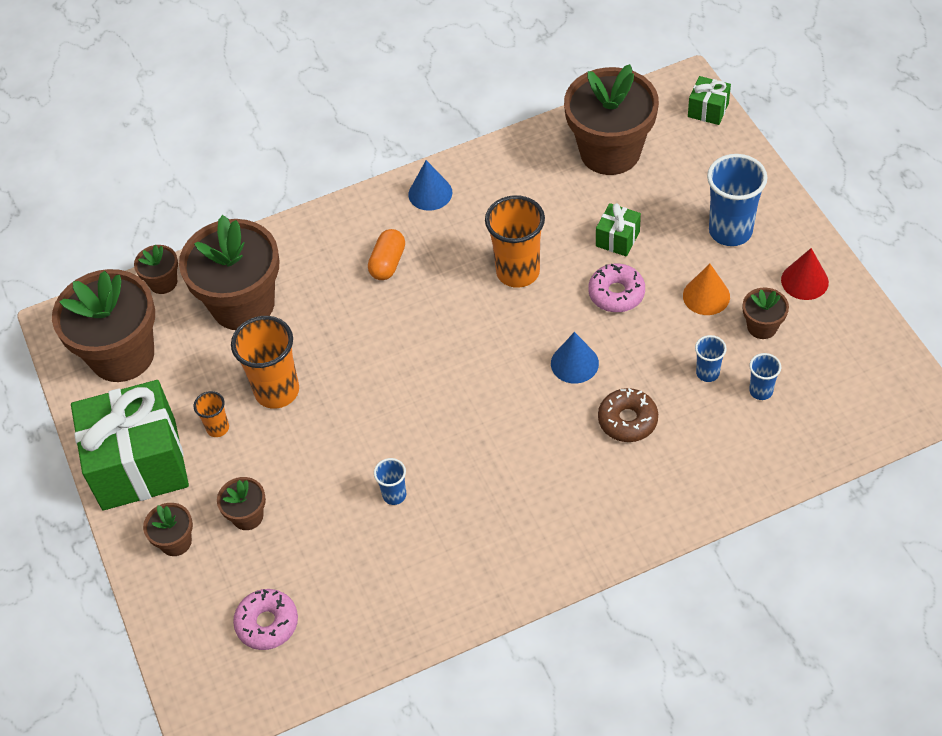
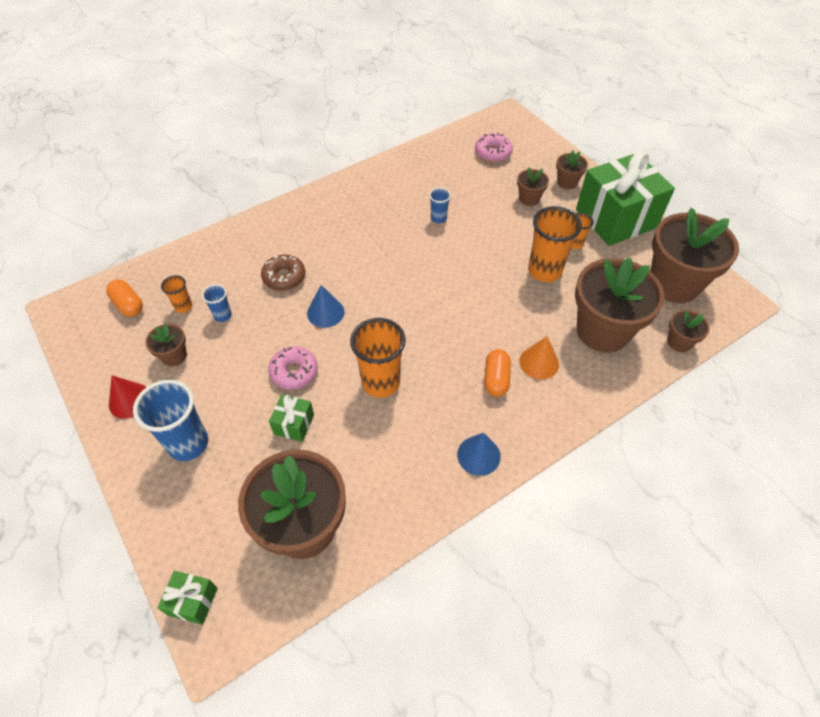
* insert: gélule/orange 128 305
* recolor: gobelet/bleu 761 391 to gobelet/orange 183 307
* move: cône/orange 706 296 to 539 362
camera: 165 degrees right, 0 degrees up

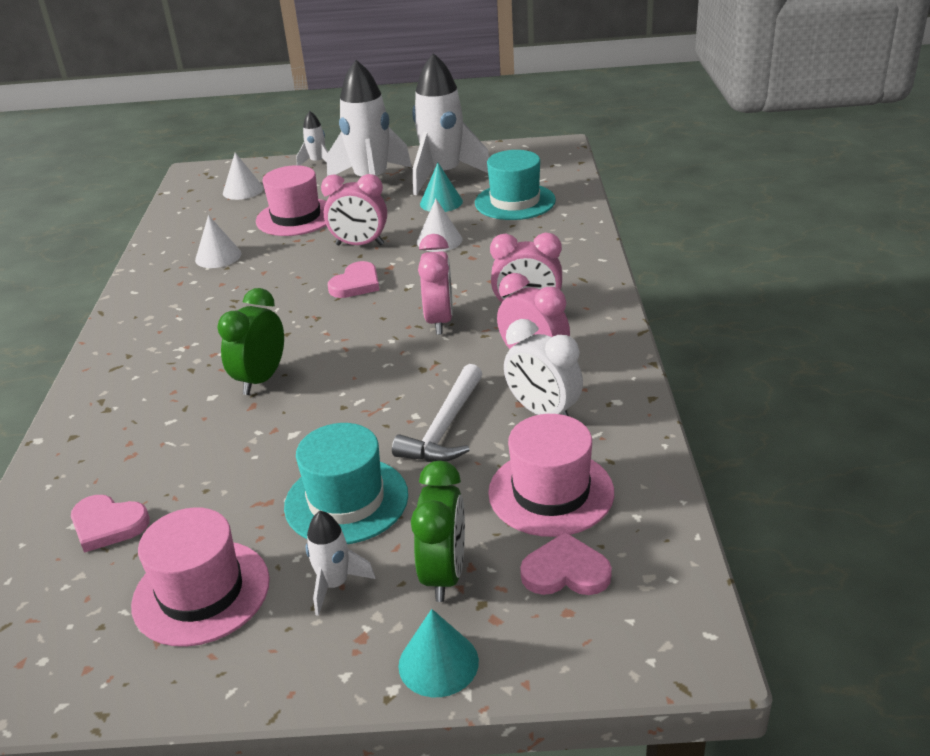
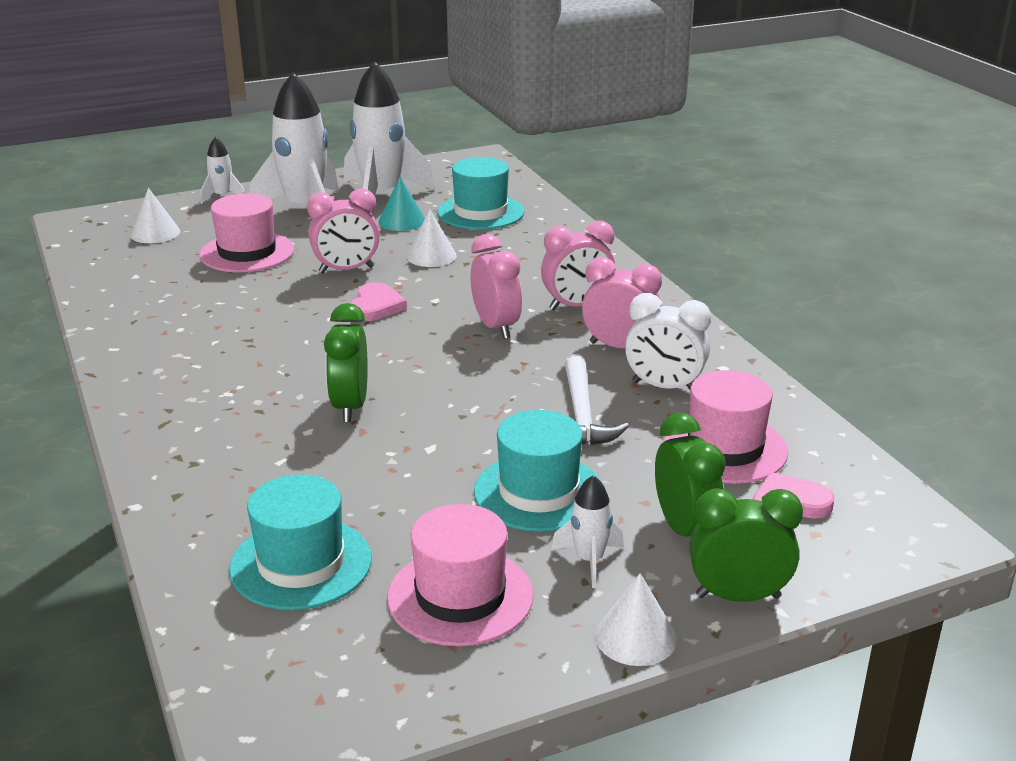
* replace: cœur/rose 108 525 to chapeau/turquoise 301 563
* move: cône/blanc 218 256 to 635 637
* replace: cône/turquoise 438 663 to réveil/vert 738 596
camera: 25 degrees left, 5 degrees down

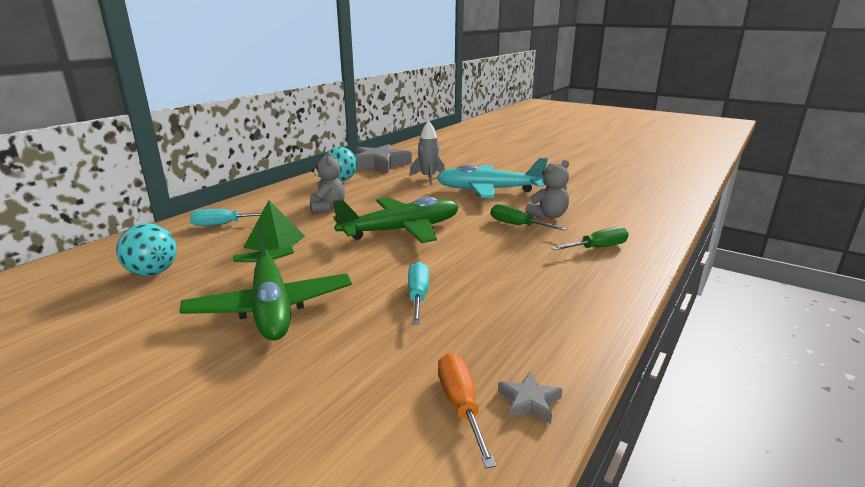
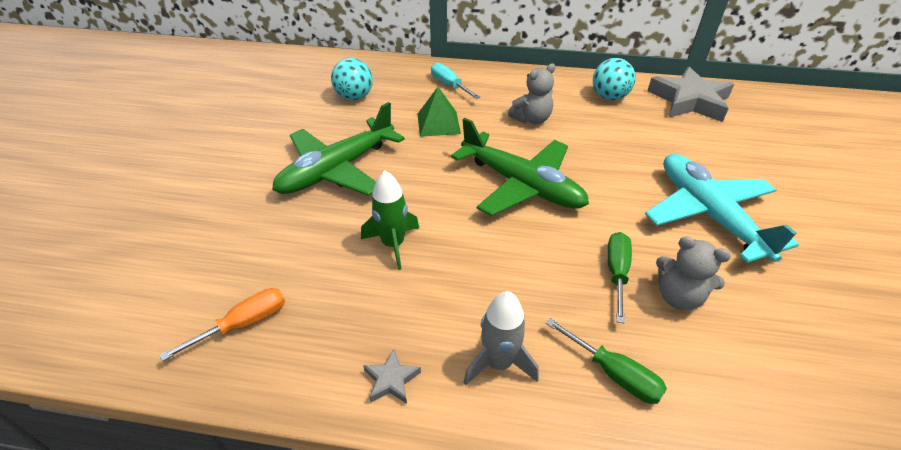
* replace: tournevis/turquoise 418 296 to fusée/vert 393 244
* move: étoile/gris 529 402 to 391 380
* move: fusée/gris 428 178 to 499 363
camera: 65 degrees right, 20 degrees up

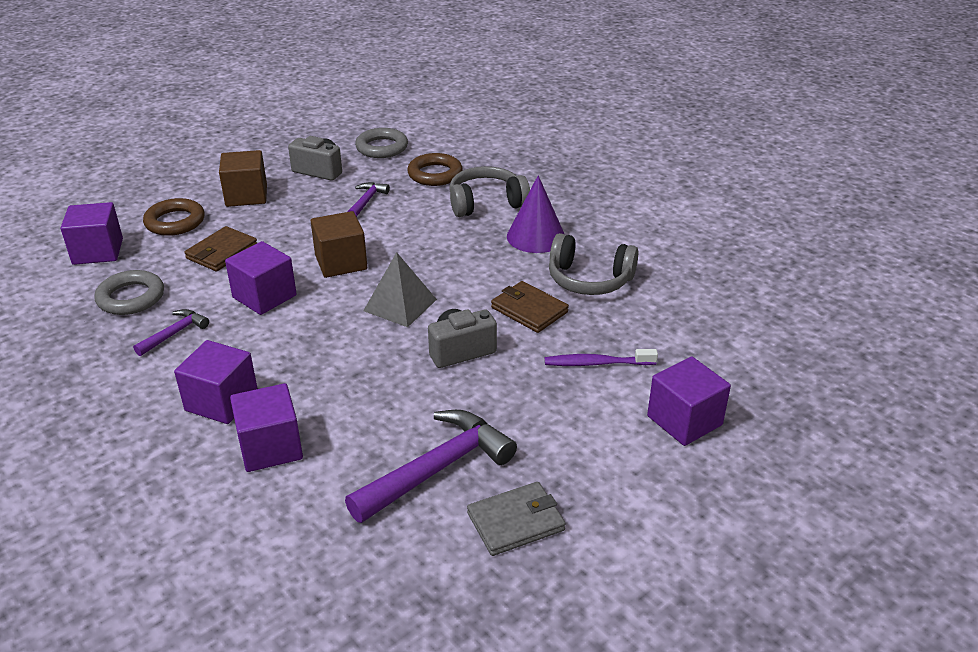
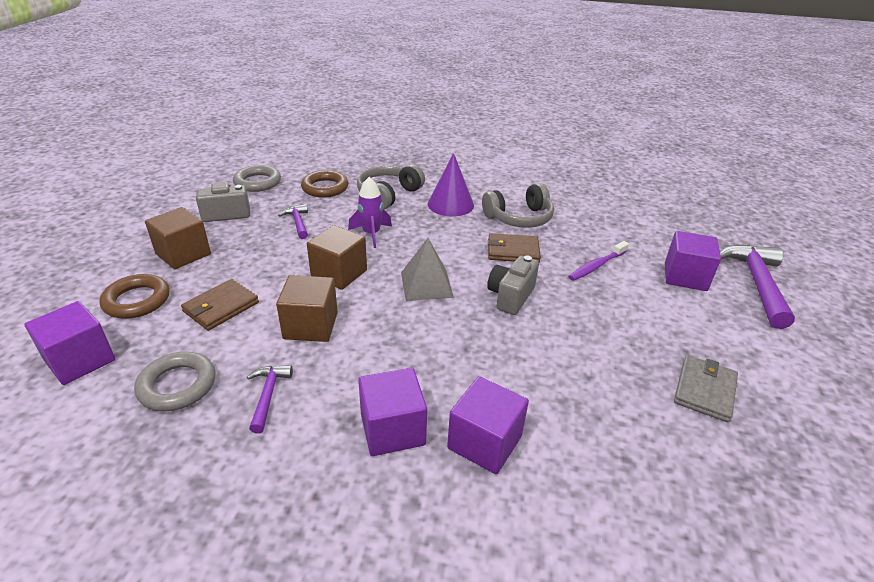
* rotate: portefeuille/marron 222 252 = 221 307 45 degrees clockwise
* recolor: cube/violet 264 296 to cube/marron 311 325
* insert: fusée/violet 371 234
* move: marteau/violet 437 469 to 757 283
camera: 40 degrees left, 0 degrees up

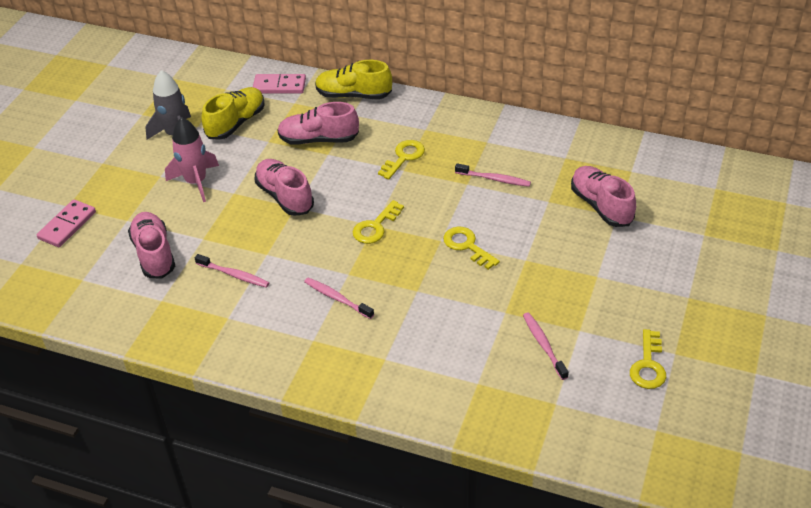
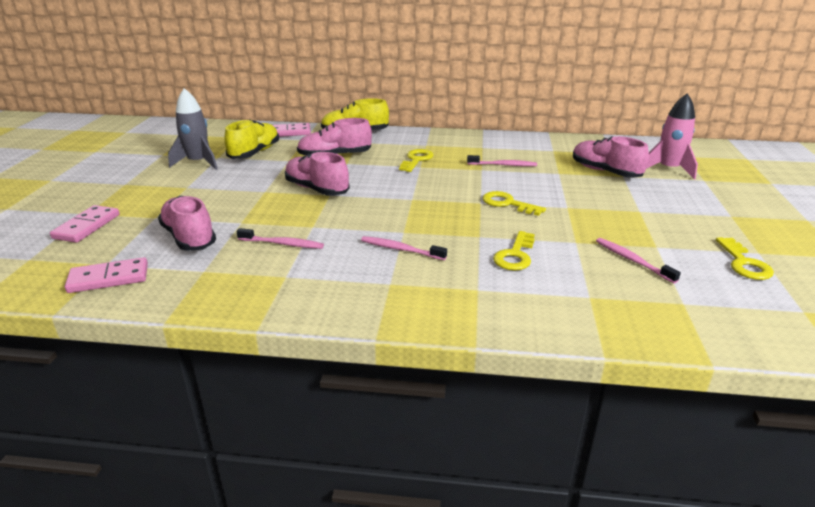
* insert: domino/rose 109 278
* move: clé/jaune 375 227 to 515 255
* move: fusée/rose 196 182 to 668 169
camera: 15 degrees left, 15 degrees down

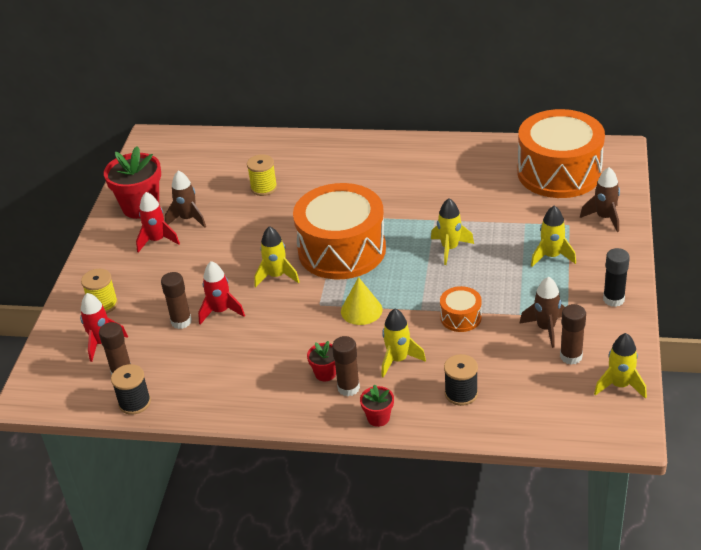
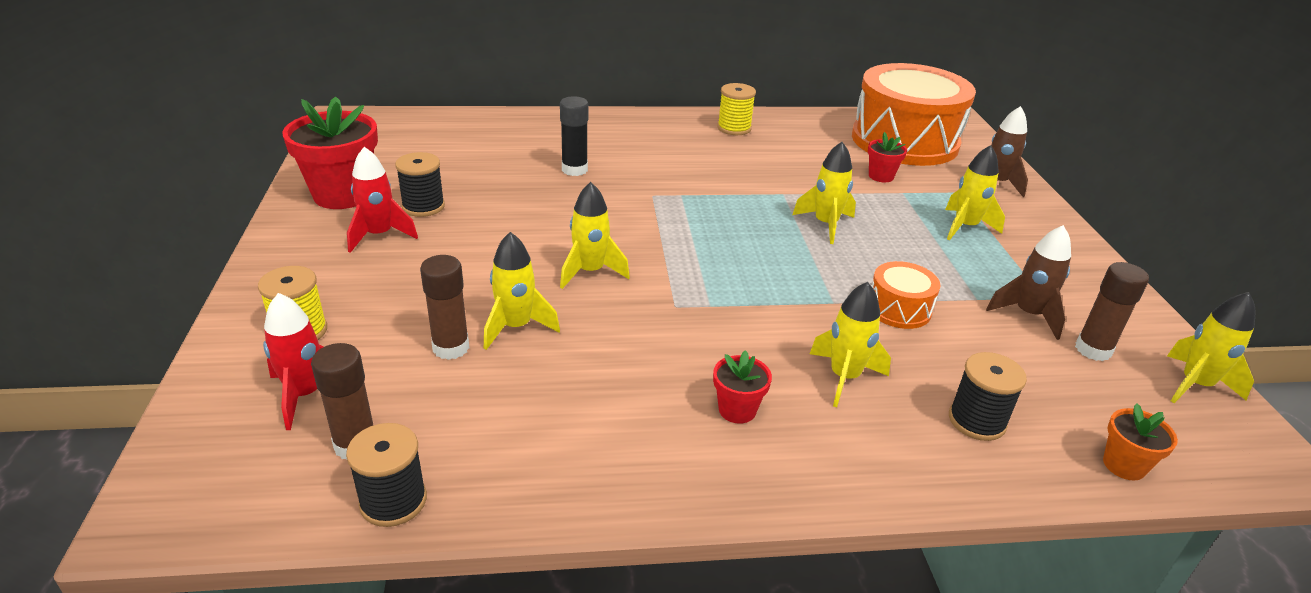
* replace: fusée/marron 188 219 to bobine/noir 423 206
* recolor: fusée/rouge 221 311 to fusée/jaune 516 327
* move: bâton de colle/noir 613 299 to 574 170
* move: bobine/jaune 264 188 to 734 128
* move: pot de fleurs/rouge 378 418 to 881 176
* insert: pot de fleurs/orange 1124 465
* delete: tambour/orange 342 250
* delete: bâton de colle/marron 348 388
* delete: cône/jaune 361 310
camera: 20 degrees left, 5 degrees down

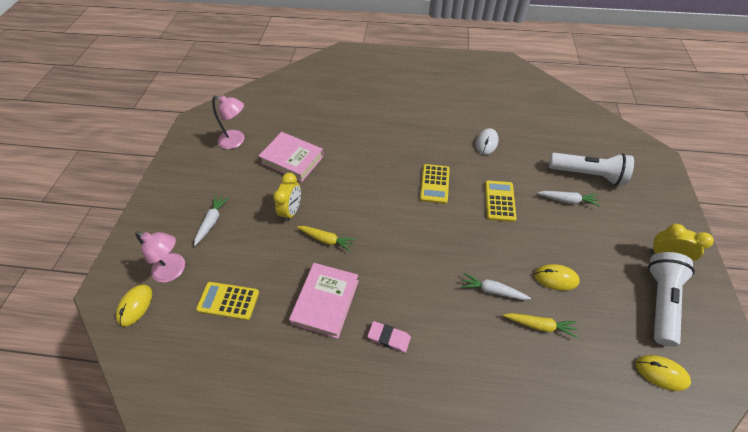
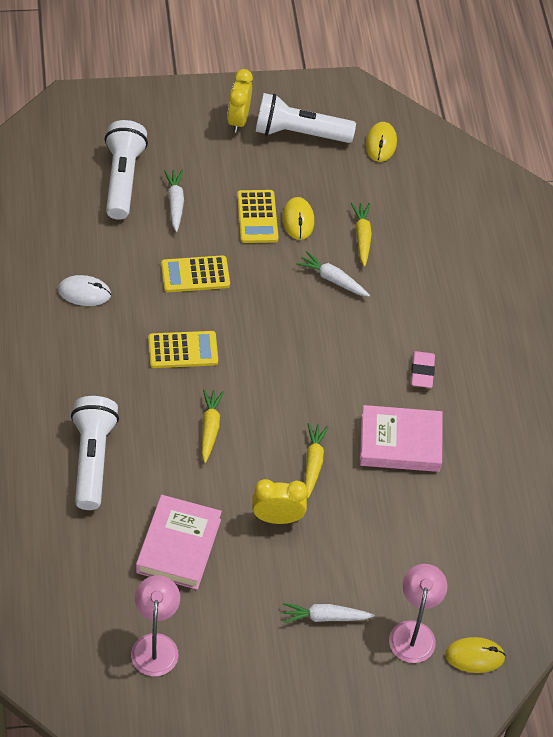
* insert: lampe de poche/blanc 92 459
* insert: carotte/jaune 210 428
* move: calculatrice/jaune 228 301 to 257 217
* rotate: carotte/blanc 492 290 = 332 279 120 degrees clockwise
camera: 110 degrees left, 0 degrees up

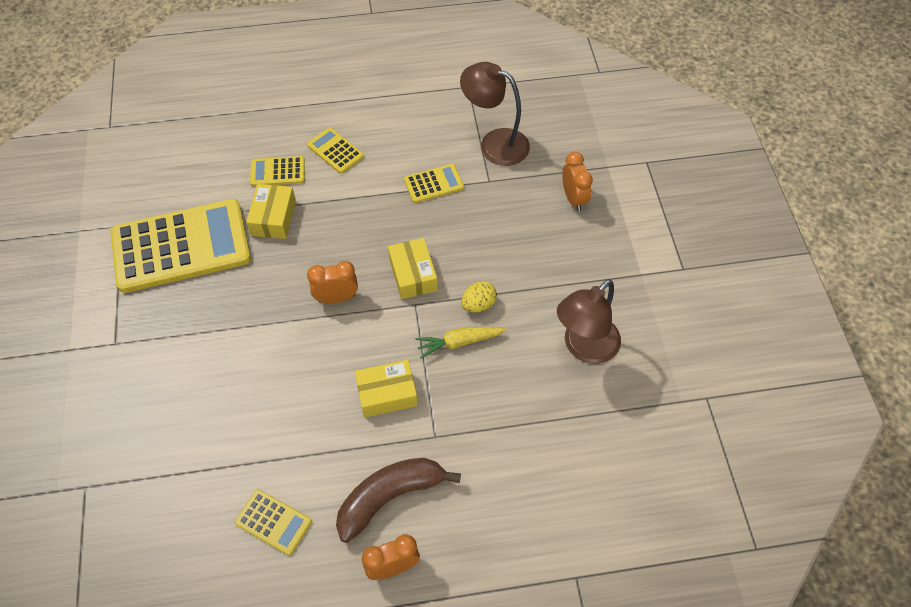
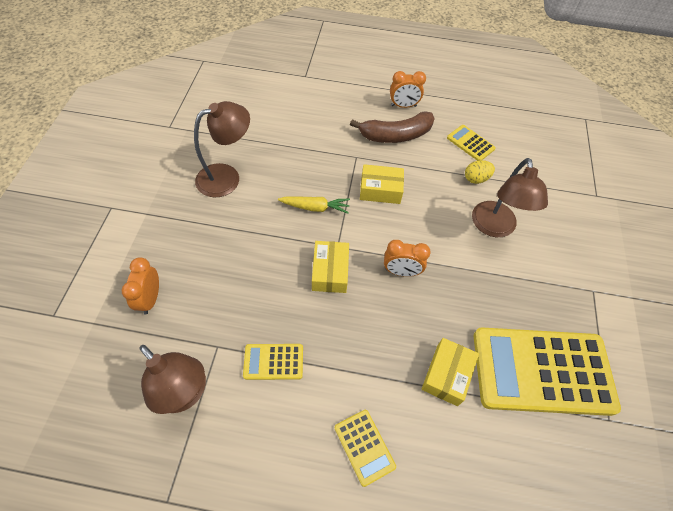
* move: œuf/jaune 478 305 to 476 179
* insert: lampe/marron 494 227
* delete: calculatrice/jaune 278 172
camera: 165 degrees left, 0 degrees up

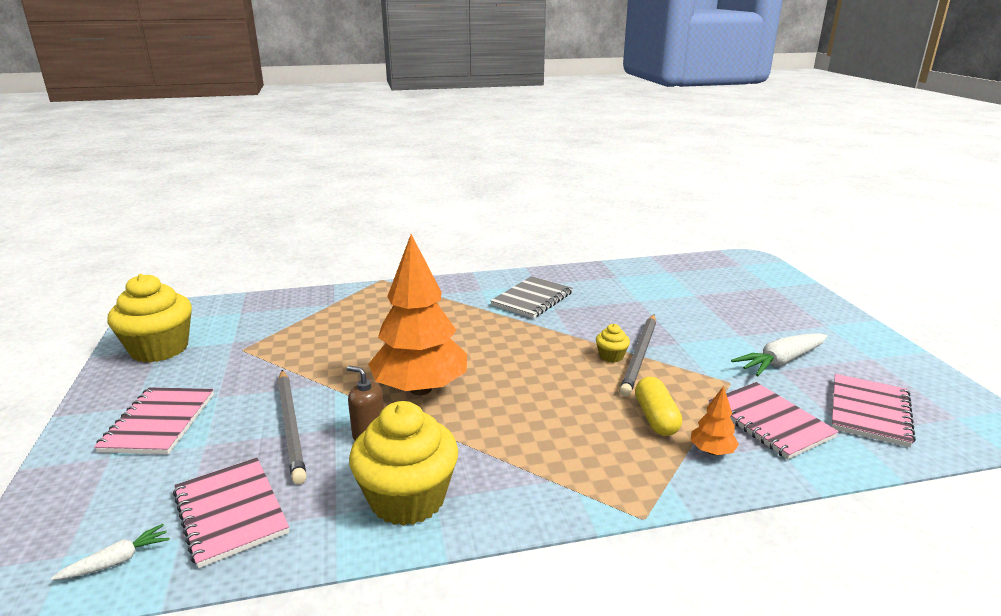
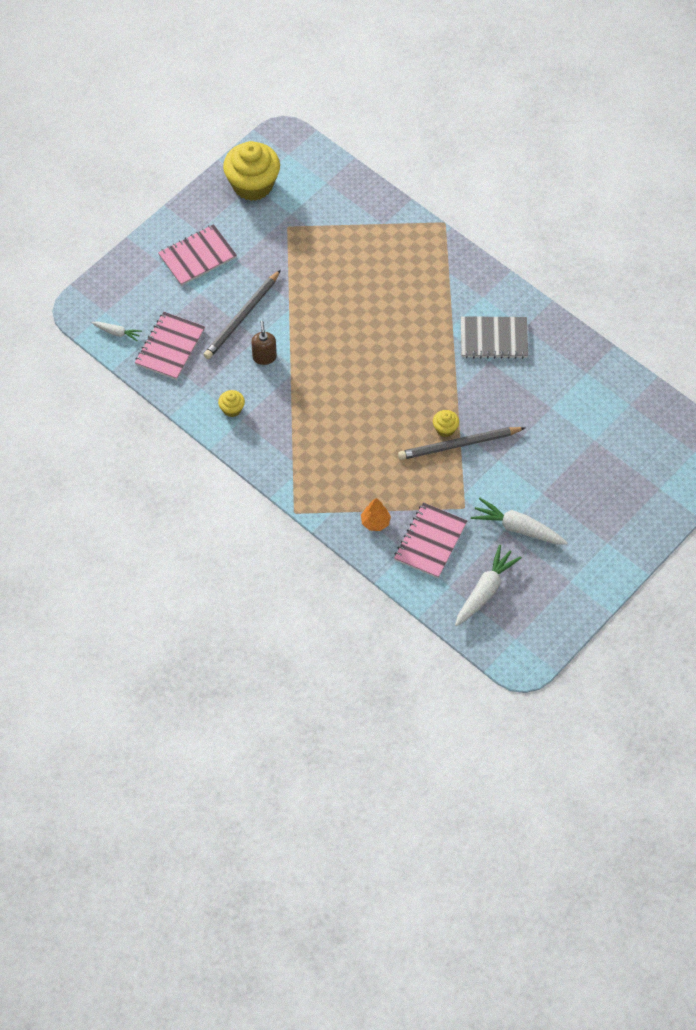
* resize: muffin/jaune 407 499 = 232 409 x0.44
* replace: carnet/rose 869 412 to carotte/blanc 485 591
* delete: arbre/orange 421 389
* delete: gélule/jaune 656 418
camera: 55 degrees right, 35 degrees up

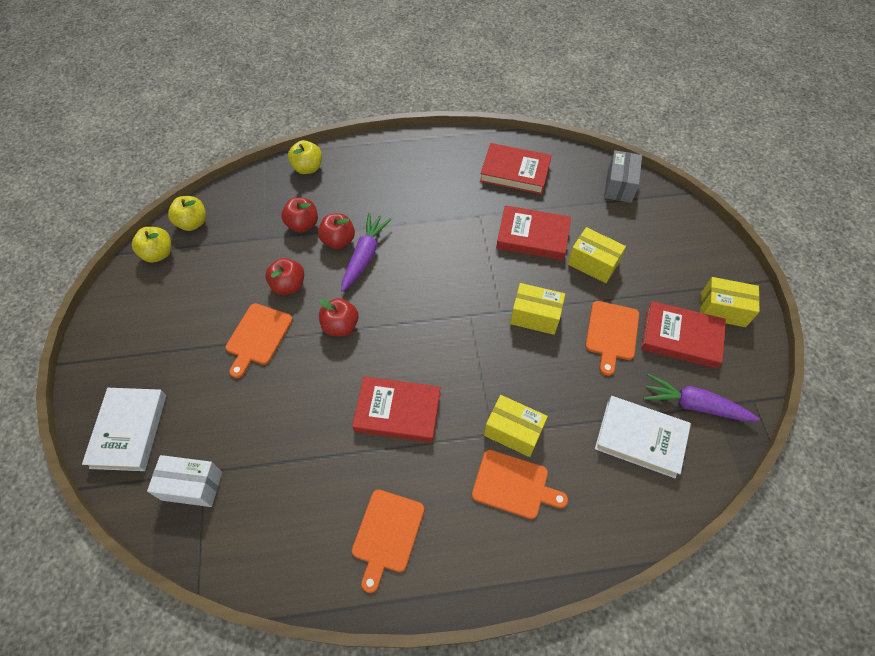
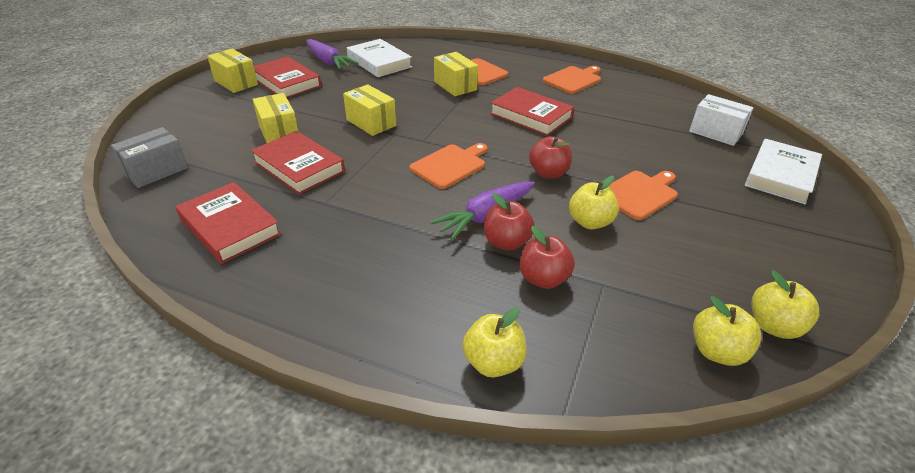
* move: planche à découper/orange 611 333 to 450 165
* recolor: pomme/rouge 288 285 to pomme/jaune 590 222
camera: 150 degrees left, 20 degrees down

